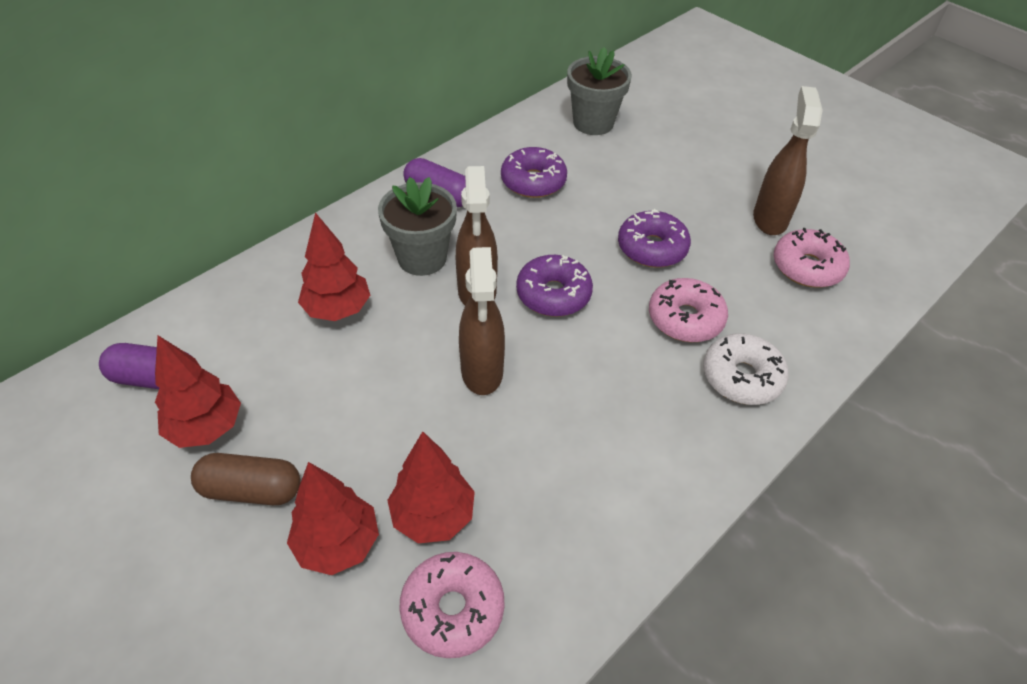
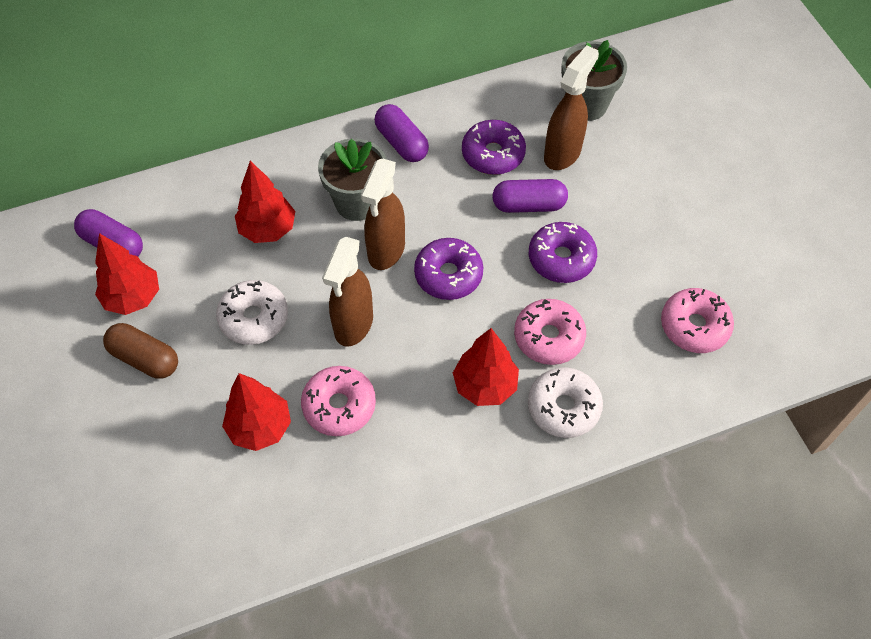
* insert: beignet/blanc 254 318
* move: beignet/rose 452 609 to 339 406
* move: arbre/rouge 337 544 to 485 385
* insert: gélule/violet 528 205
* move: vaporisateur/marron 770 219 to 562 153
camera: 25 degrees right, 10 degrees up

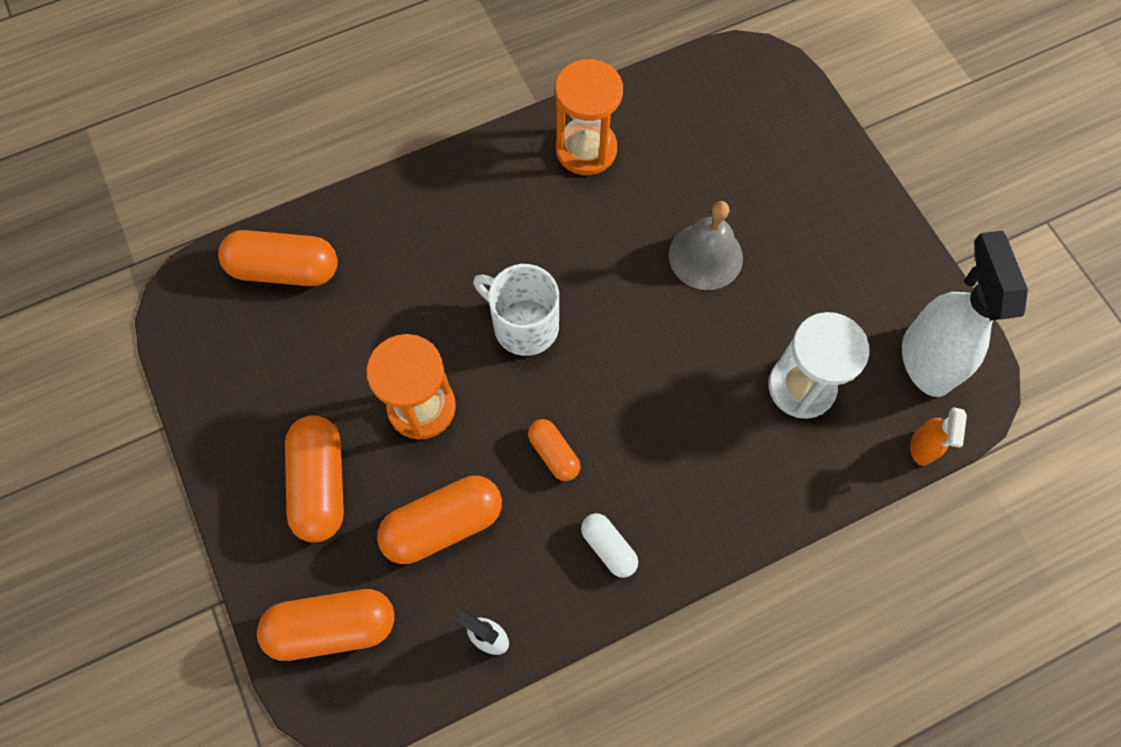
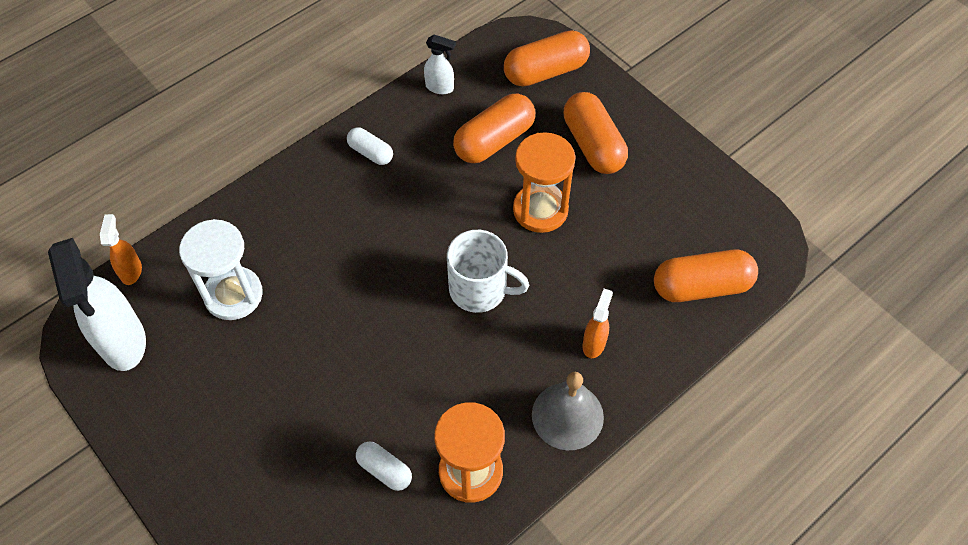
* insert: gélule/blanc 384 470
* move: cloche/gris 705 256 to 567 416
* insert: vaporisateur/orange 594 343
* delete: gélule/orange 554 453
camera: 165 degrees right, 10 degrees down

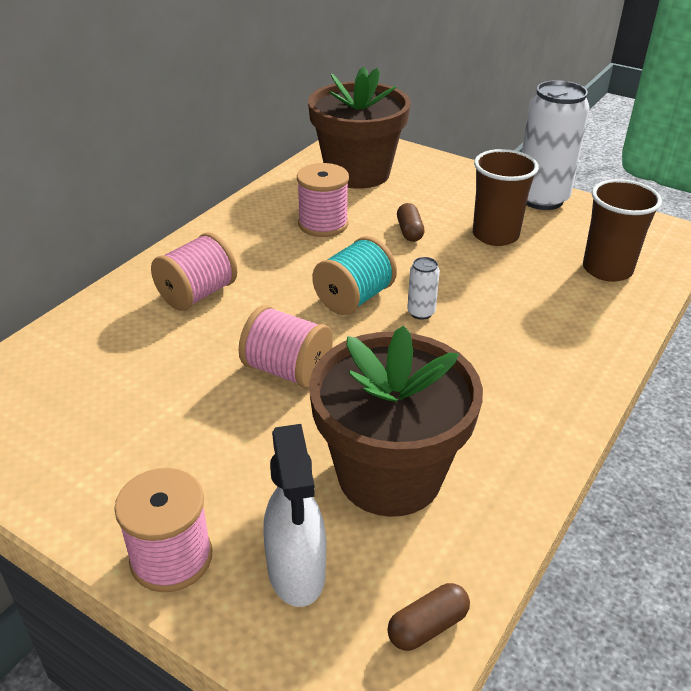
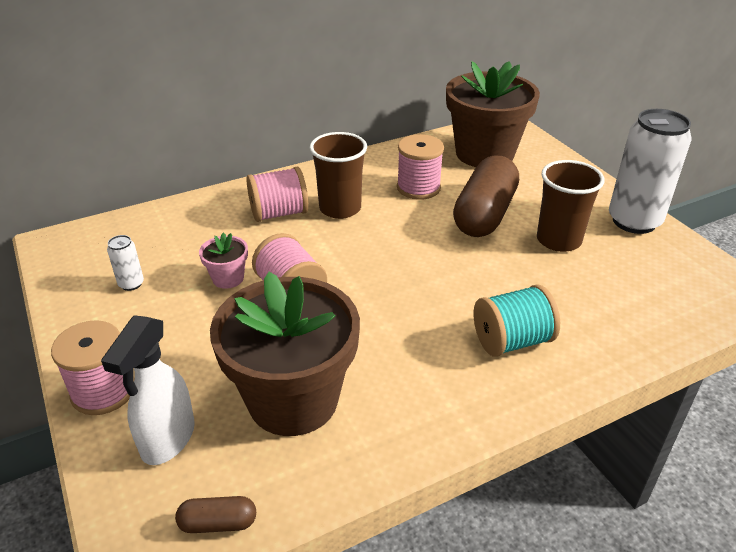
* move: canette/blanc 421 312 to 131 284
* insert: pot de fleurs/rose 228 278
* move: gobelet/marron 607 269 to 340 208
* resize: gélule/marron 409 231 = 484 214 x2.30
* move: bobine/turquoise 354 298 to 512 341
camera: 30 degrees right, 0 degrees up

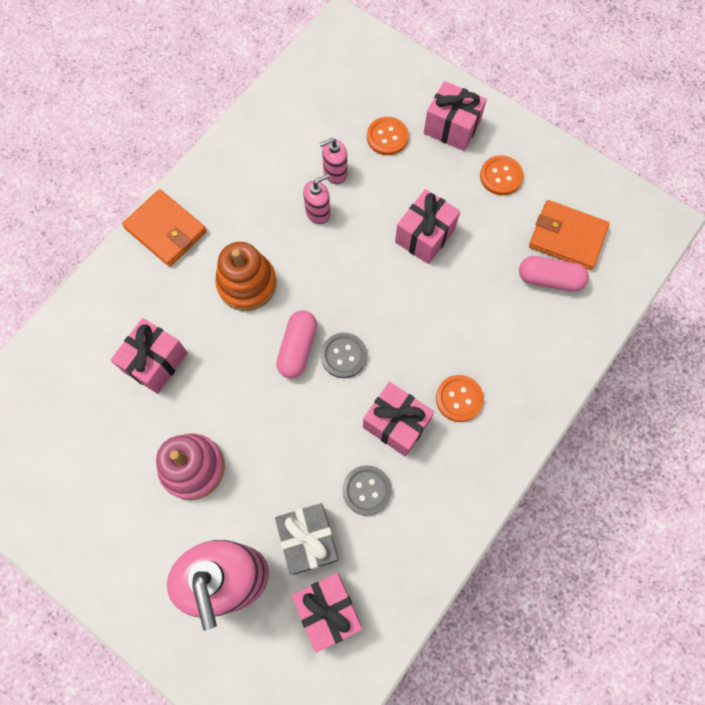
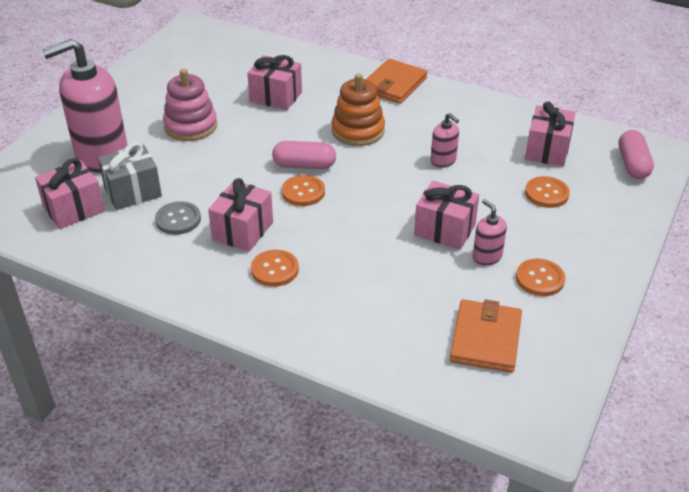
* recolor: bouton/gris 343 356 to bouton/orange 303 192
* move: distributeur de savon/rose 335 173 to 487 256
* move: cadeau/rose 451 127 to 547 150
* move: gélule/rose 549 279 to 633 164
camera: 80 degrees right, 30 degrees down

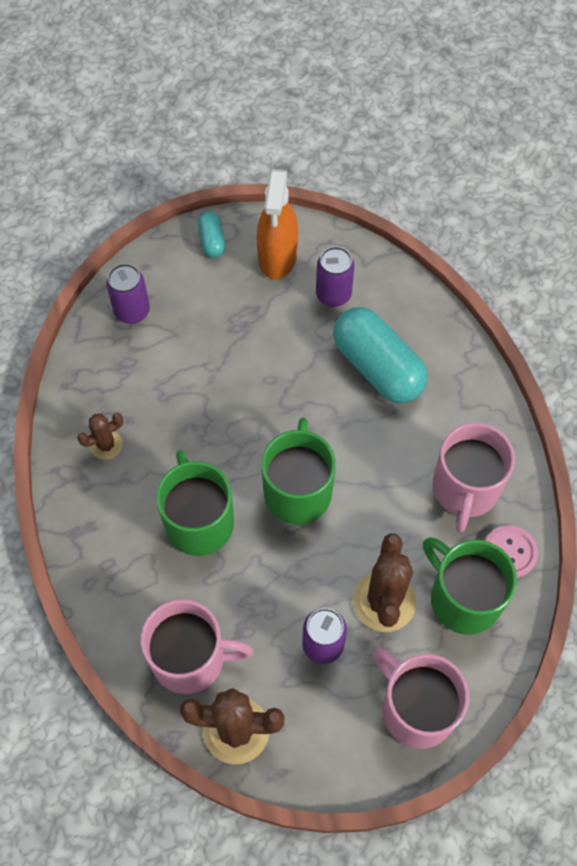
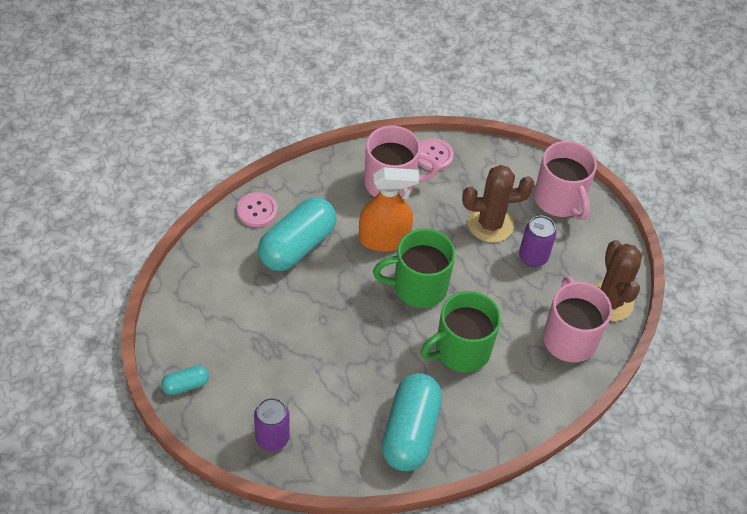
* insert: bouton/rose 257 211
* move: vaporisateur/orange 277 256 to 384 239
* replace: cactus/marron 106 445 to gélule/turquoise 410 432
* rotate: tasse/rose 416 709 = 559 200 60 degrees counterclockwise
* delete: canette/violet 333 294
* delete: tasse/vert 463 598
camera: 105 degrees left, 10 degrees down

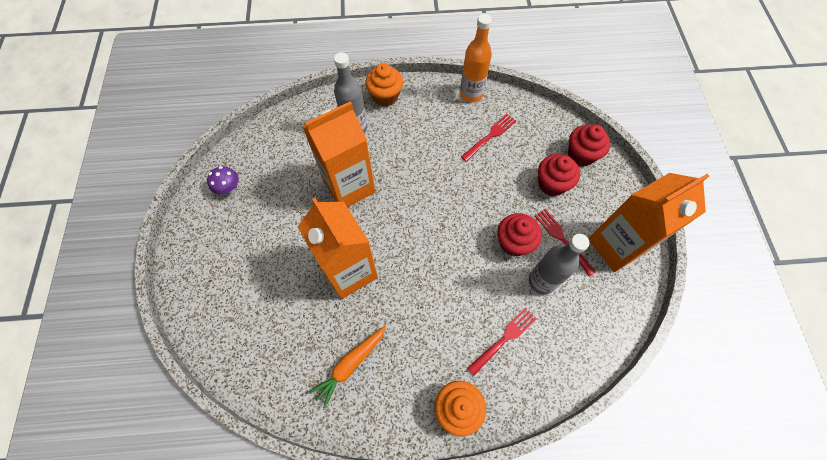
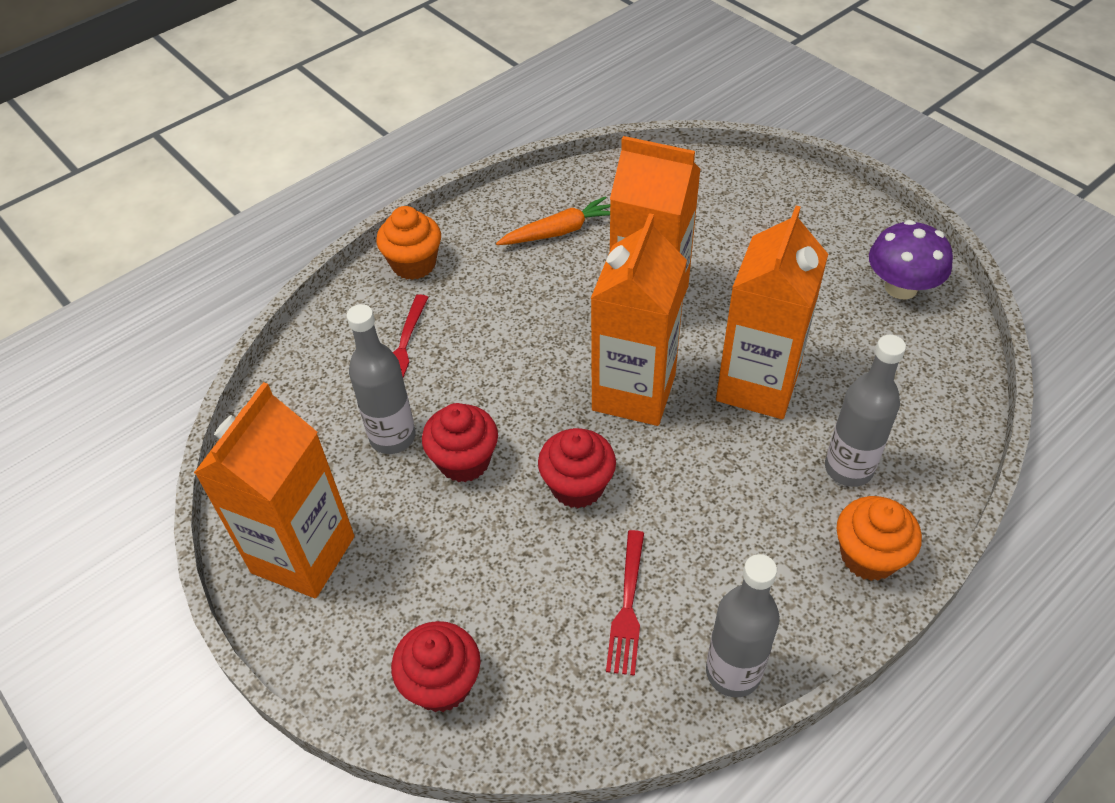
* rotate: carotte/orange 350 365 = 559 231 60 degrees clockwise
* move: muffin/rouge 552 184 to 577 486
* insert: brique de lait/orange 634 392
* recolor: bouteille/orange 471 94 to bouteille/gris 733 672
* resize: champignon/violet 228 187 = 901 287 x1.64
* delete: fourchette/rouge 562 239
camera: 145 degrees right, 15 degrees down

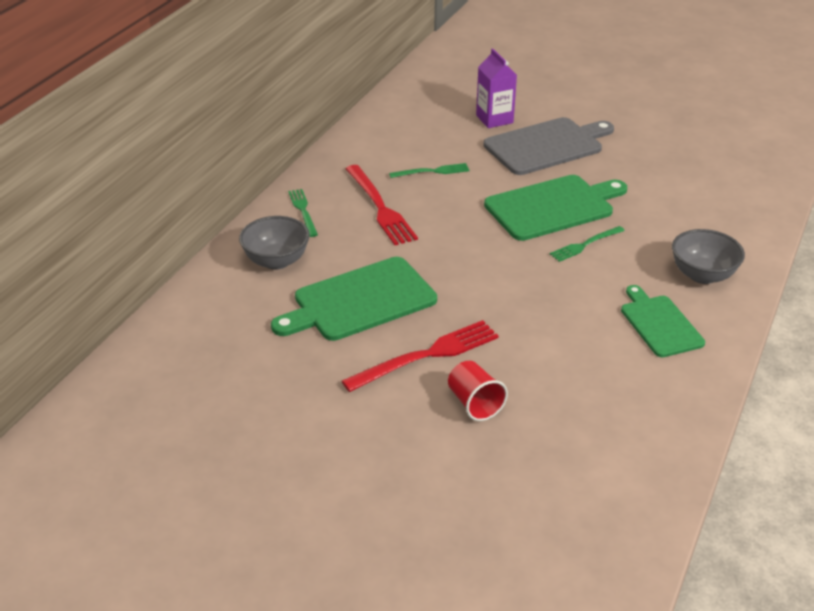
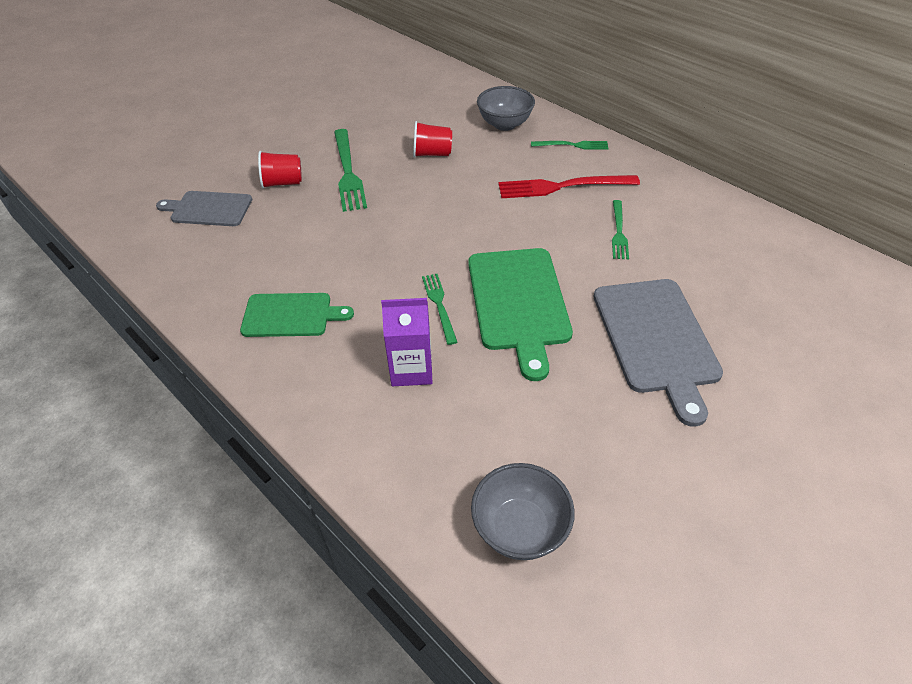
* insert: planche à découper/gris 209 209
* recolor: fourchette/rouge 427 355 to fourchette/vert 348 172
* move: brique de lait/violet 494 119 to 411 369
* replace: planche à découper/vert 360 301 to gobelet/rouge 432 154
* move: bol/gris 702 275 to 520 528
camera: 110 degrees right, 10 degrees up

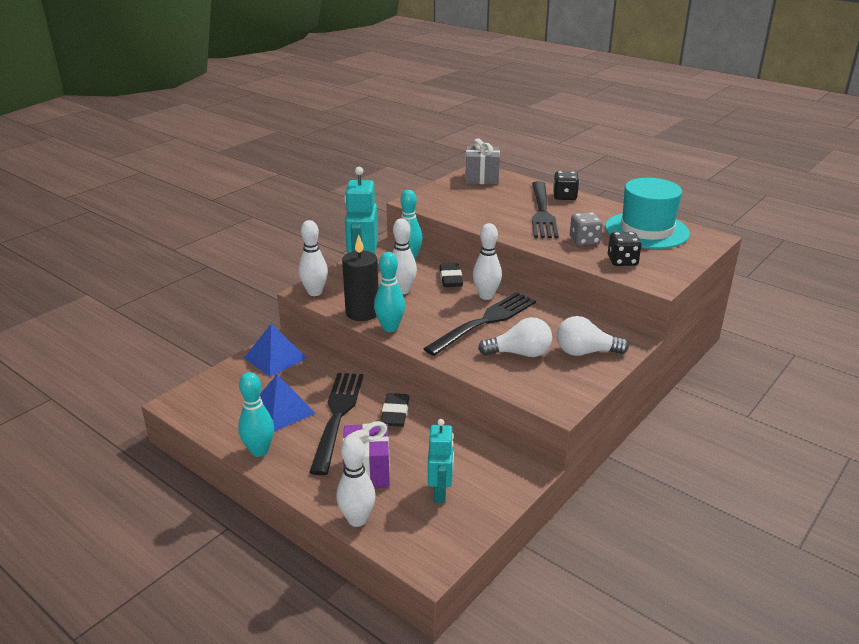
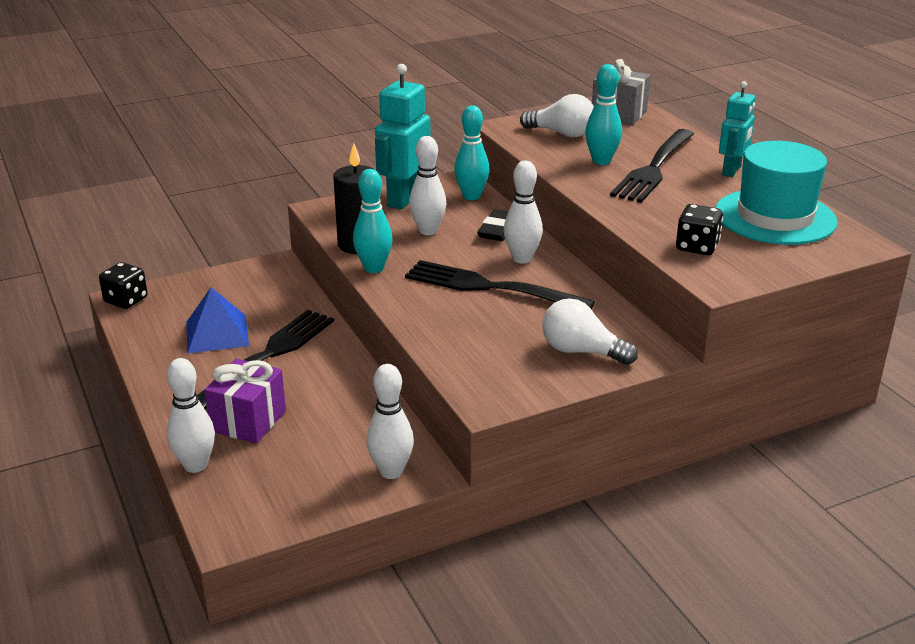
* move: dé/noir 564 196 to 126 300
* move: quille/blanc 315 292 to 391 471
* rotate: fourchette/noir 485 322 = 490 287 135 degrees counterclockwise
* move: ampoule/blanc 520 353 to 561 133
* move: quille/turquoise 259 451 to 601 161
* move: robot/turquoise 440 492 to 732 171
* delete: pyramide/bleu 275 358
* delete: gomme/noir 395 413
* delete: dé/gris 584 241
camera: 25 degrees right, 0 degrees up

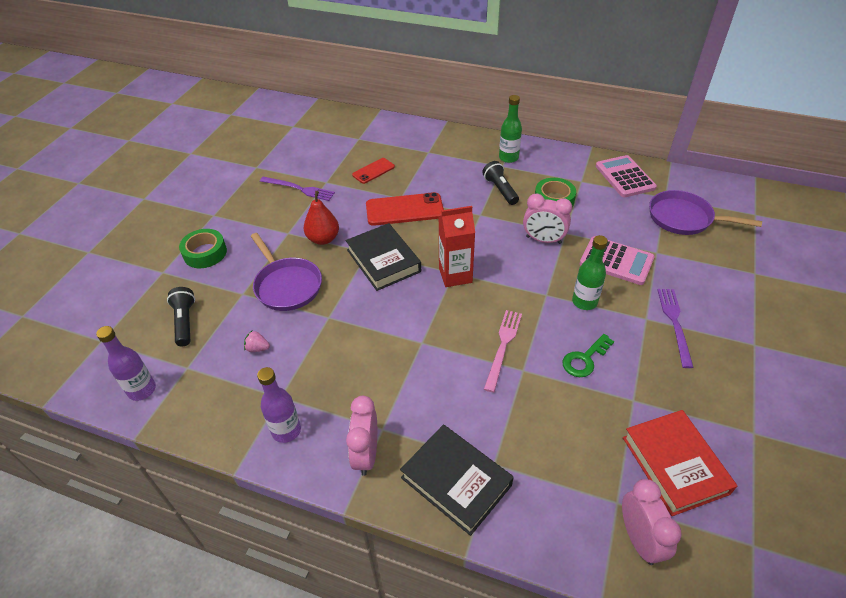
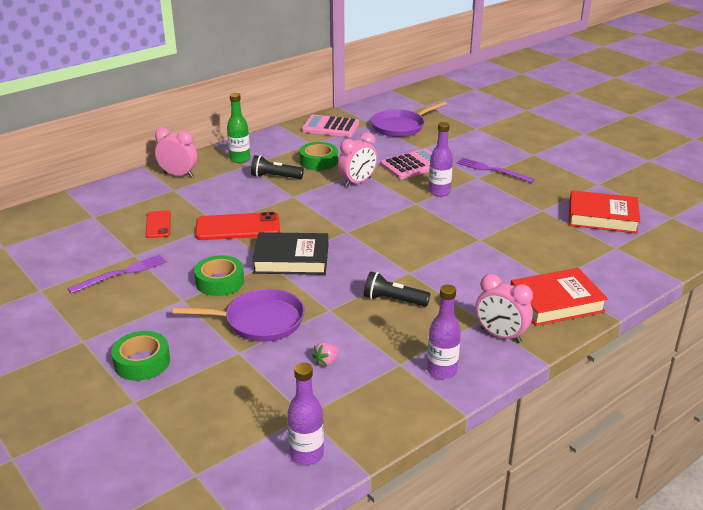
* move: réveil/rose 639 539 to 178 175
* replace: poire/rouge 323 239 to ruban adhésif/vert 220 281
* rotate: téléphone/rouge 404 210 = 238 227 60 degrees clockwise
* move: lampe de poche/noir 185 322 to 393 300
* recolor: bouteille/vert 584 302 to bouteille/violet 439 192
* recolor: livre/noir 456 481 to livre/rouge 556 302
* delete: brique de lait/rouge 455 275
* delete: fourchette/rose 503 346
* delete: clé/vert 584 359
camera: 60 degrees left, 15 degrees down

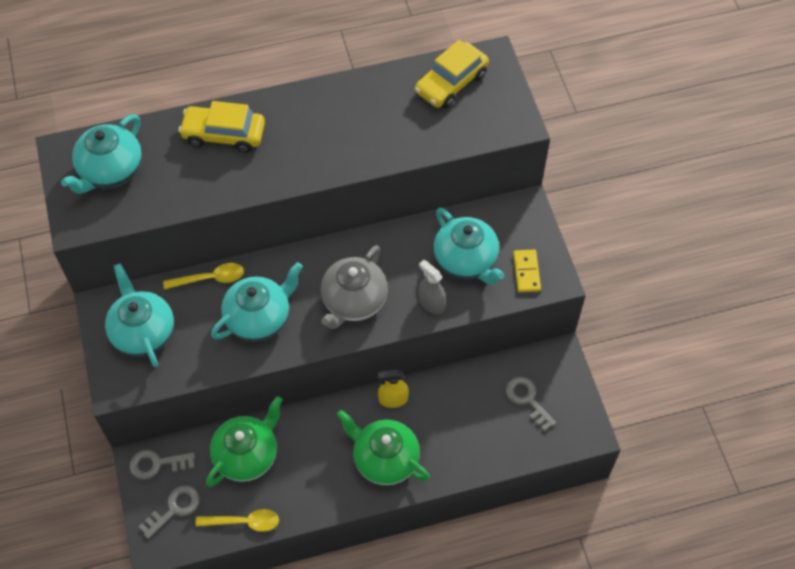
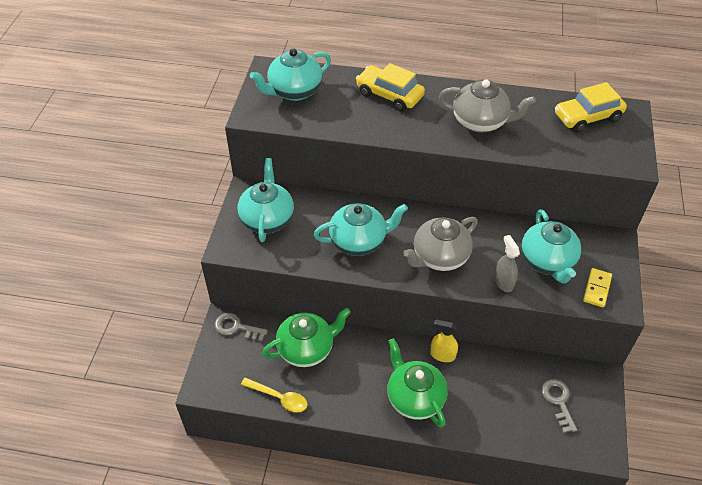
* insert: théière/gris 480 122
* delete: clé/gris 174 509
* delete: cuillère/jaune 210 278
camera: 25 degrees right, 10 degrees down

